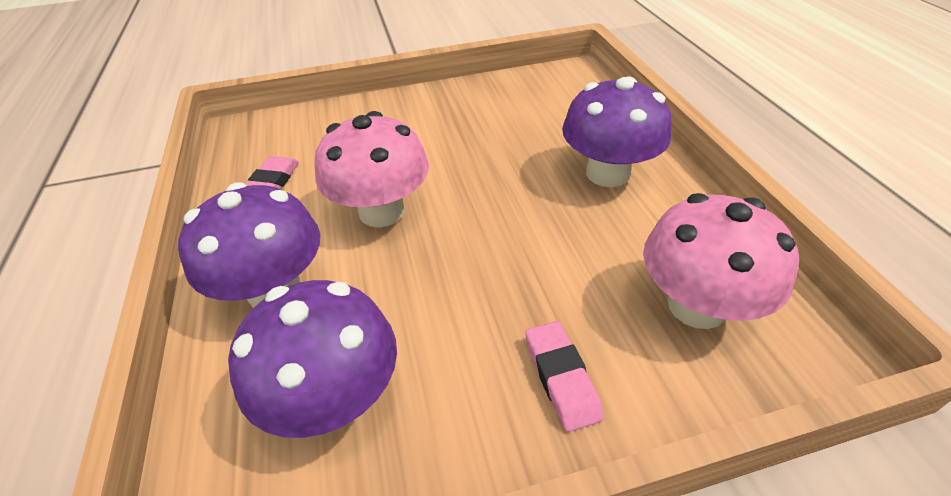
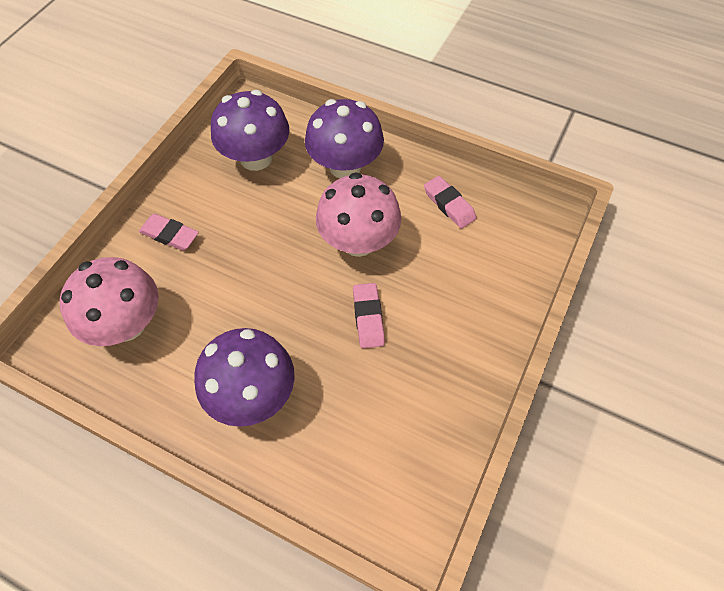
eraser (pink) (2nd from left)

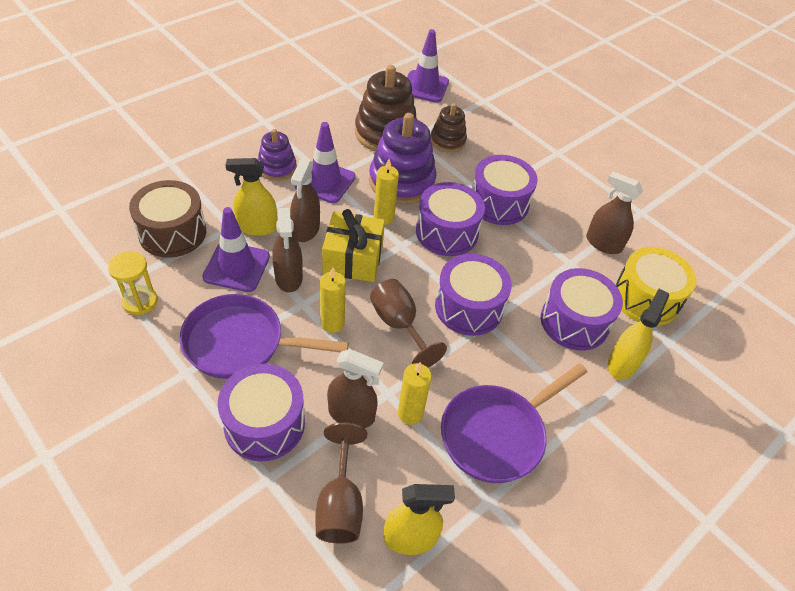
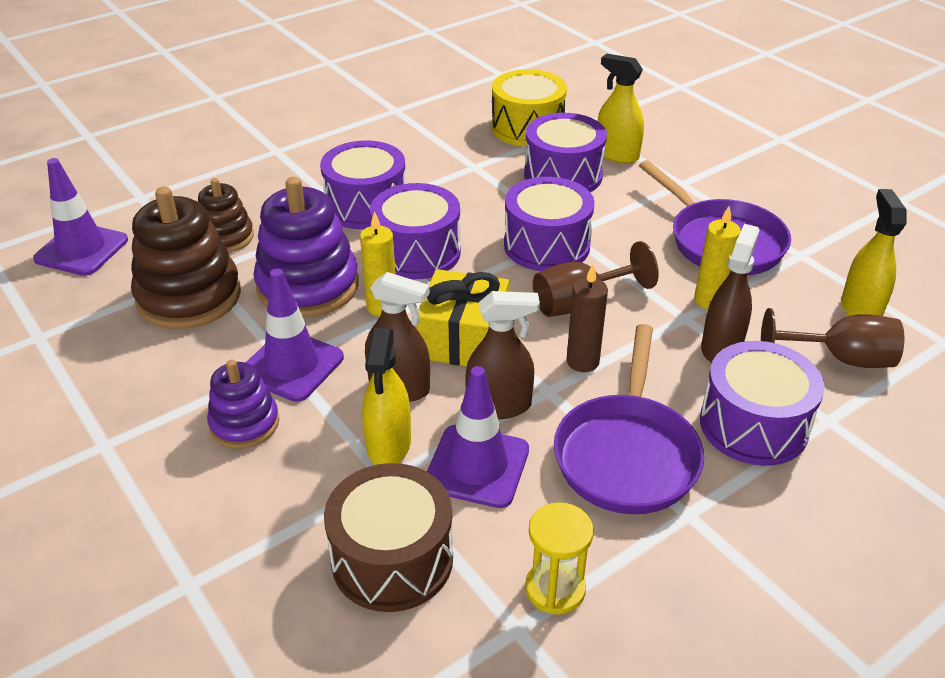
spray bottle (brown) (4th from left in the first image); candle (brown)

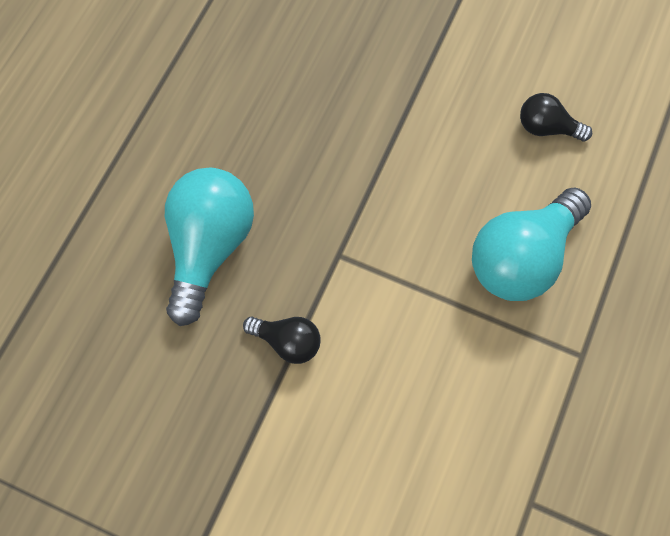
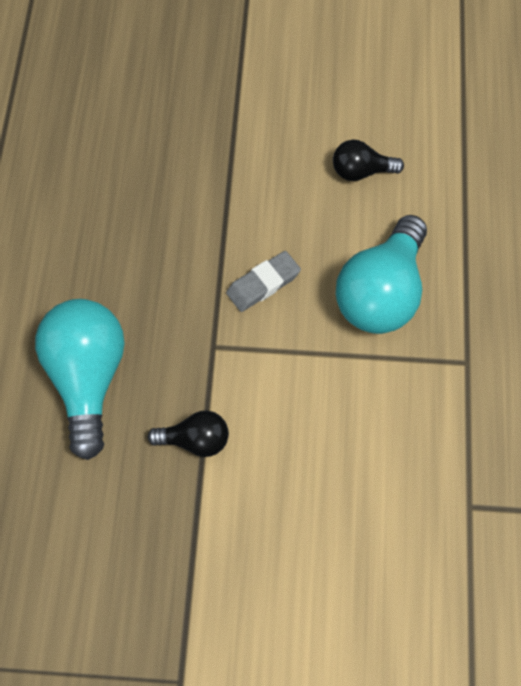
eraser (grey)

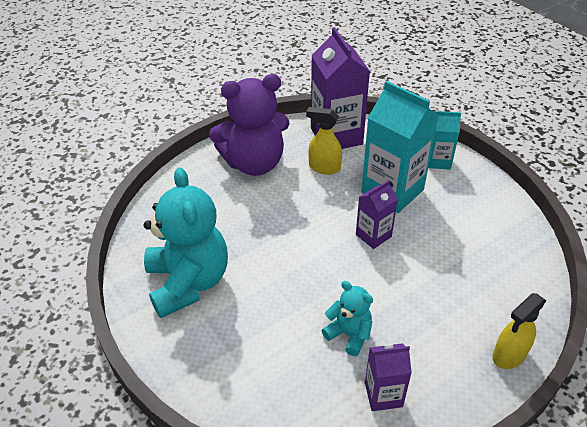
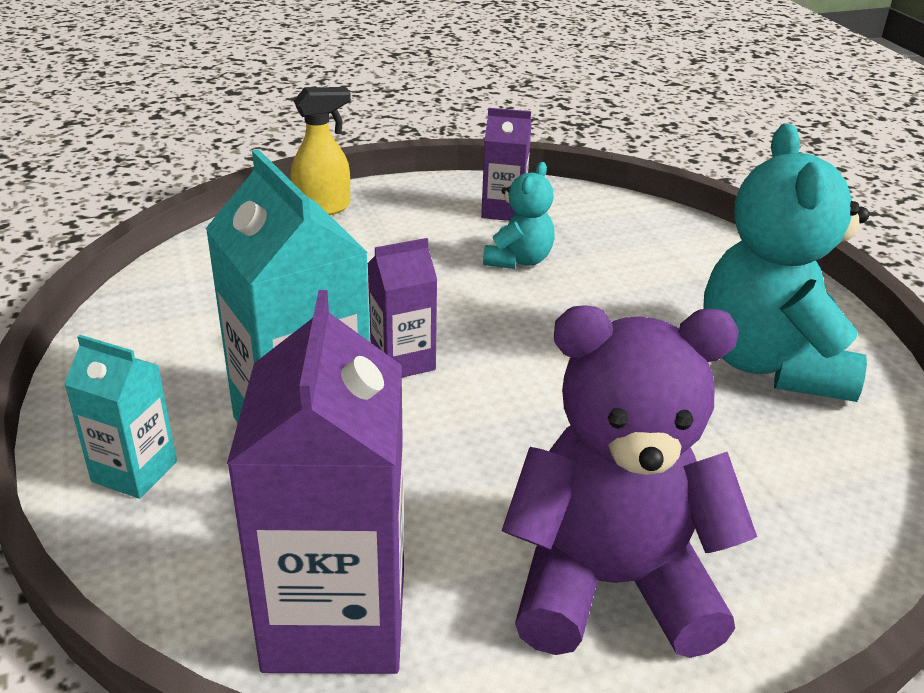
spray bottle (yellow) (1st from left in the first image); teddy bear (turquoise) (1st from left)

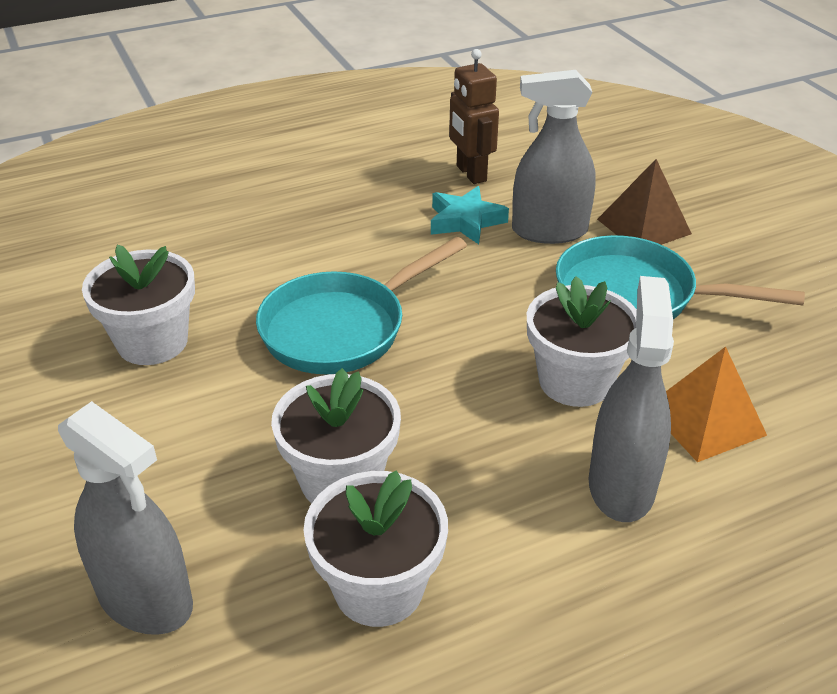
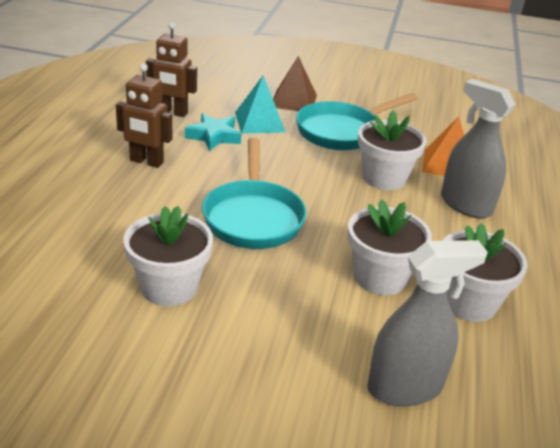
pyramid (turquoise); robot (brown) (1st from left)

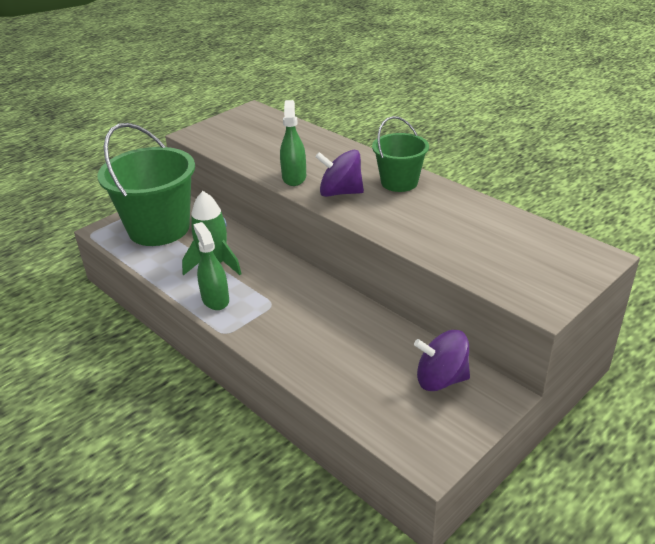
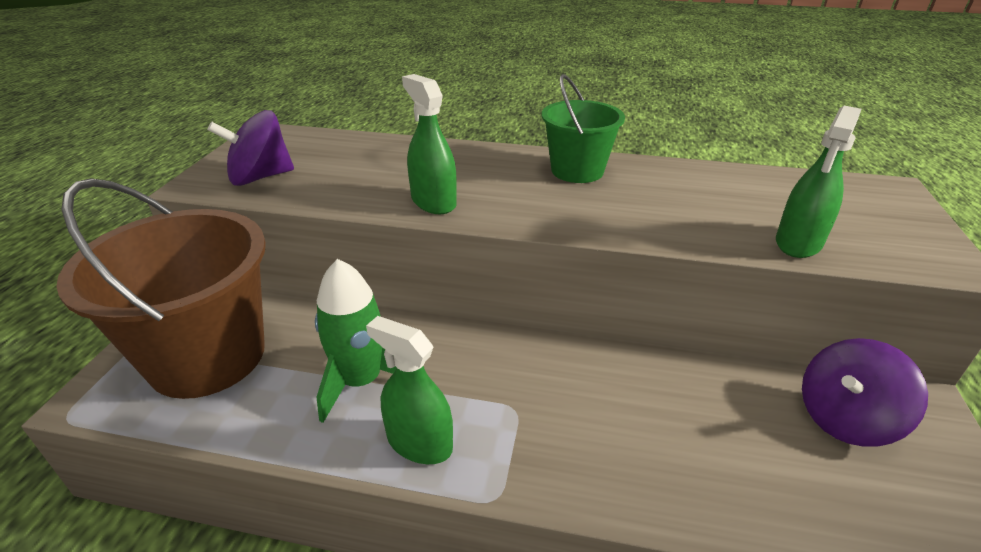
bucket (brown); spinning top (purple) (1st from left); spray bottle (green) (3rd from left)

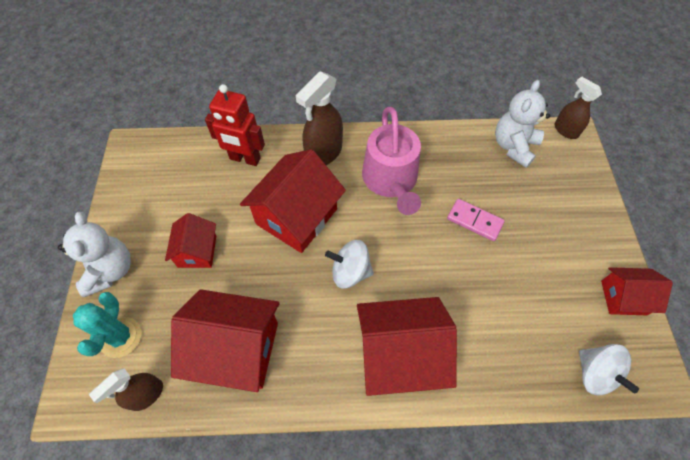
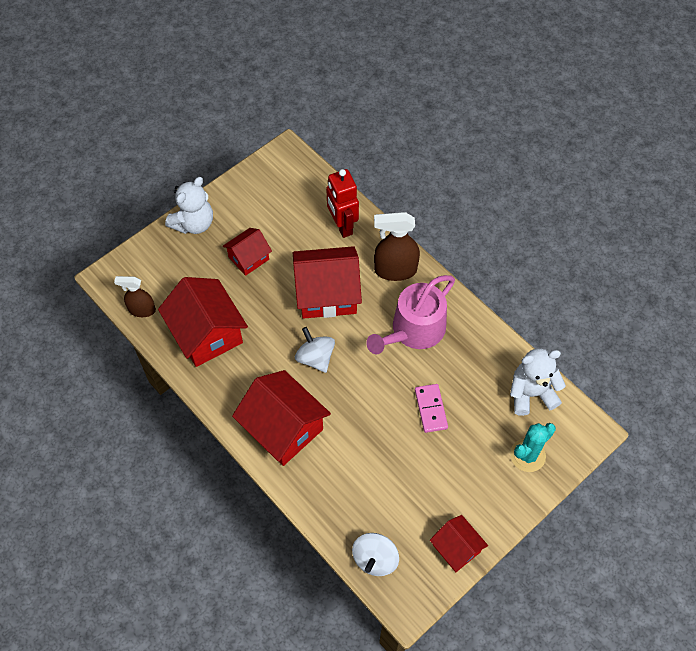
spray bottle (brown) (3rd from left in the first image); cactus (turquoise)

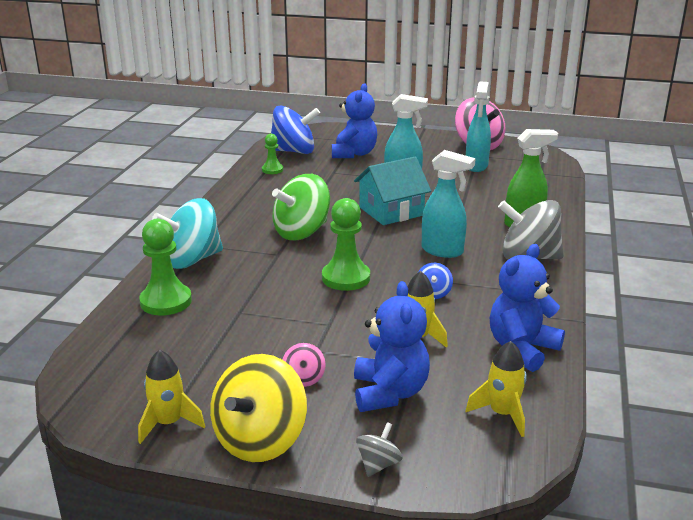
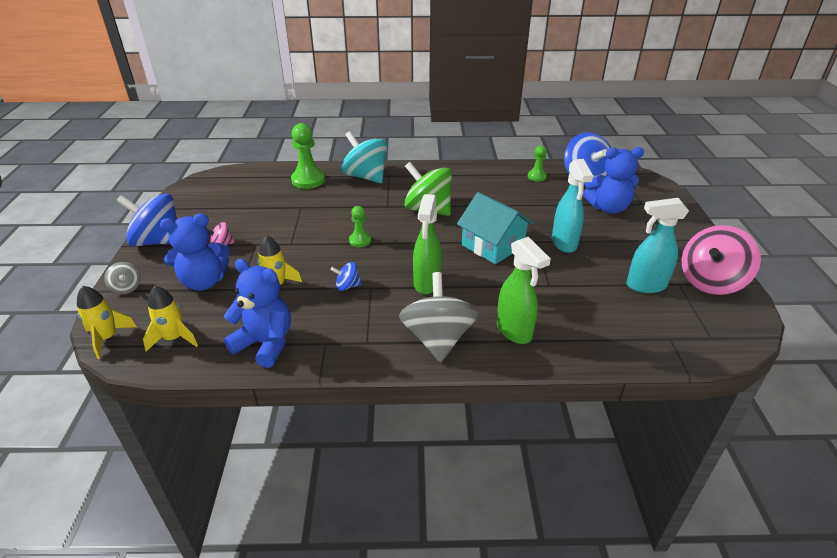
spray bottle (green) (1st from left); pawn (green) (2nd from left); rocket (yellow) (1st from left); spinning top (blue) (1st from left); spinning top (grey) (1st from left)

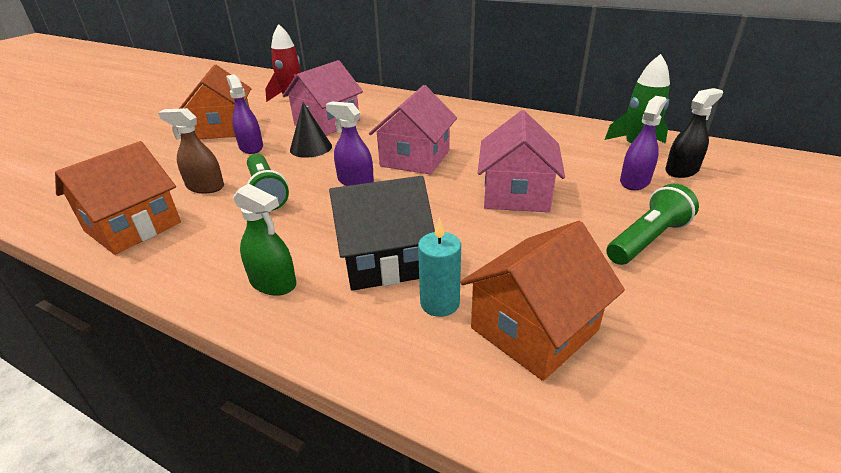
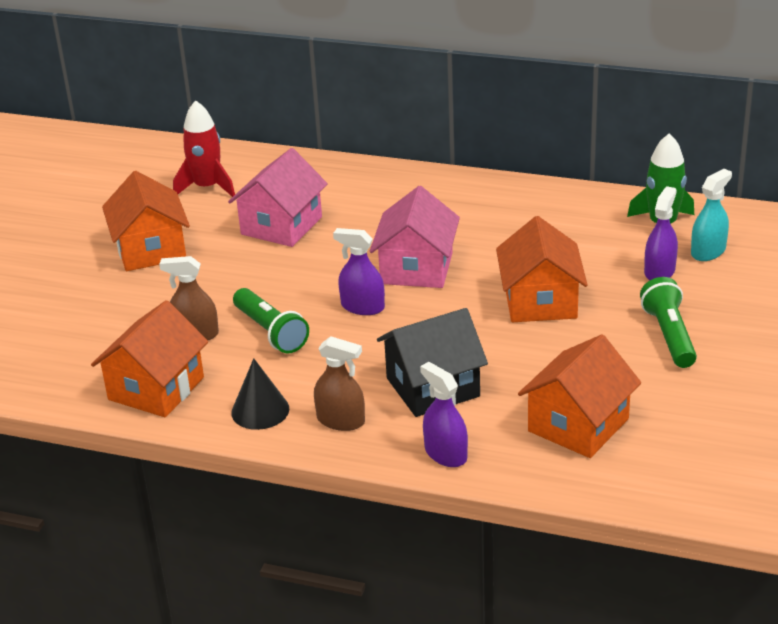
spray bottle (purple) (2nd from left); spray bottle (turquoise); cone (black); house (orange) (3rd from left); spray bottle (brown) (2nd from left); flashlight (green) (2nd from left); candle (turquoise)

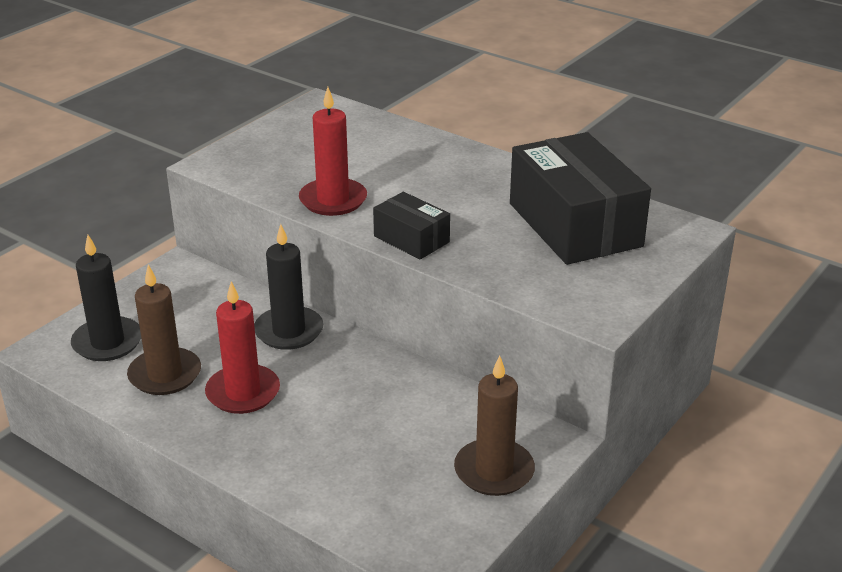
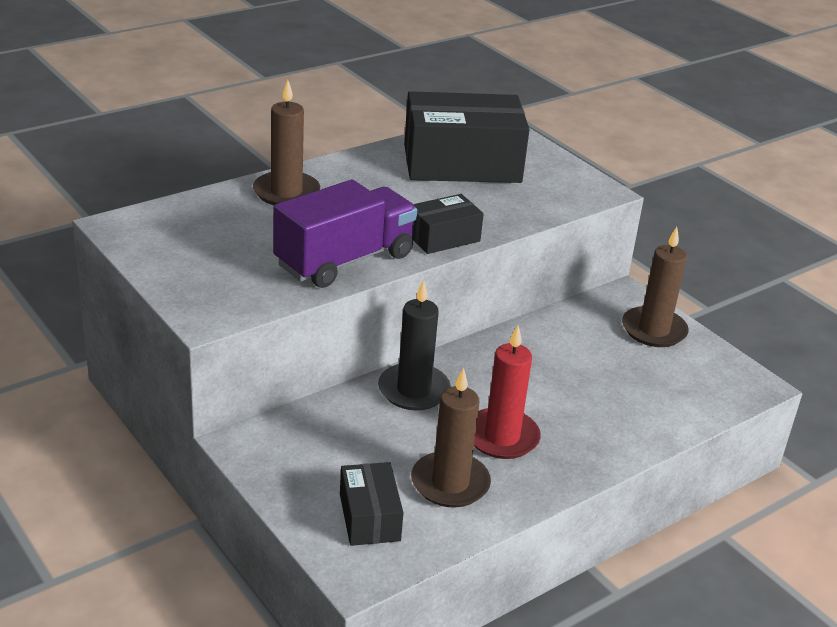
truck (purple); box (black) (1st from left); candle (brown) (1st from left)

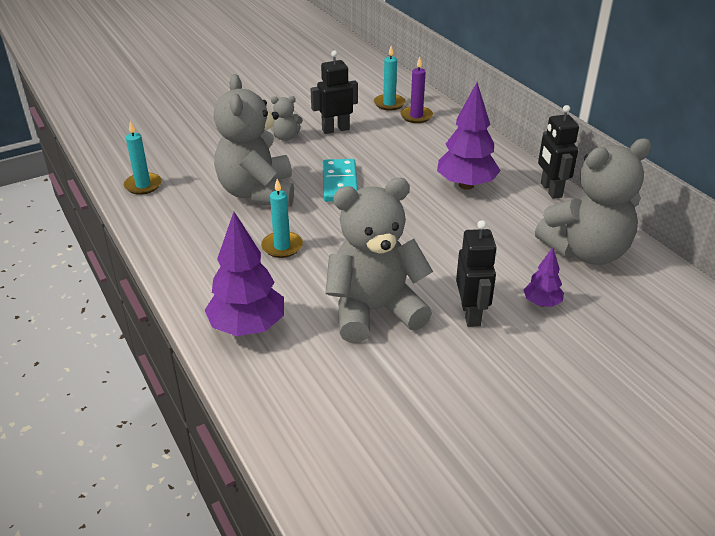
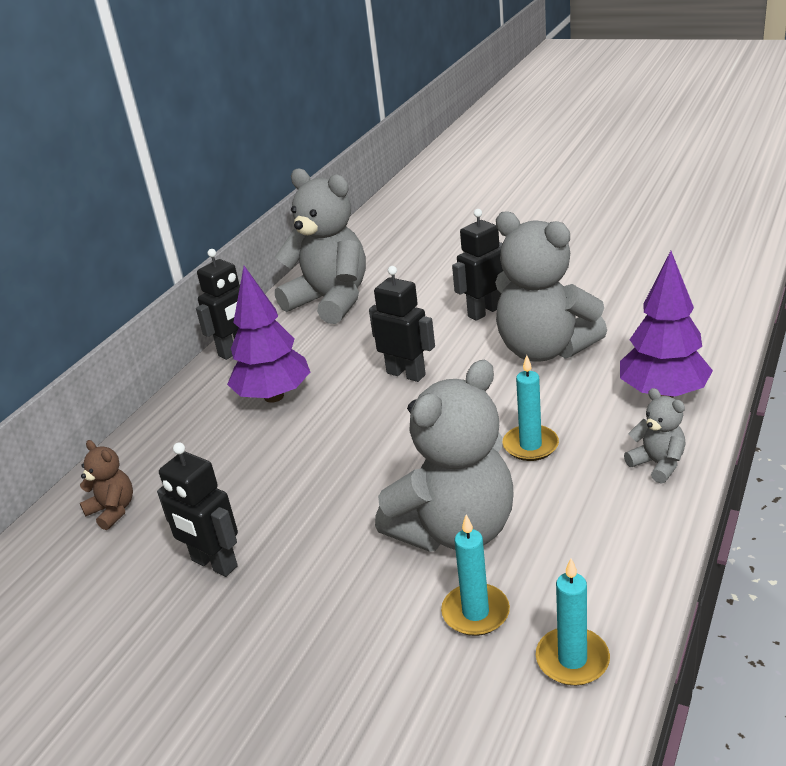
candle (turquoise) (1st from left); teddy bear (brown); teddy bear (grey) (4th from left); domino (turquoise); tree (purple) (3rd from left in the first image); robot (black) (3rd from left)

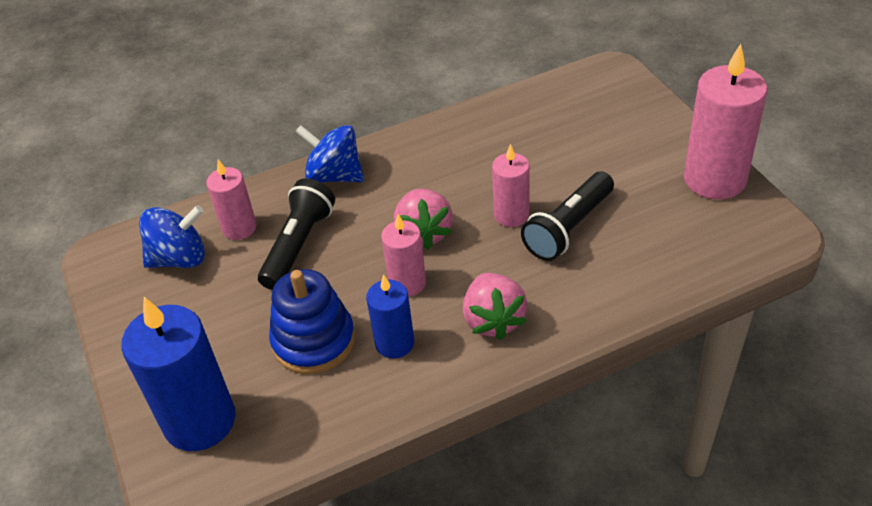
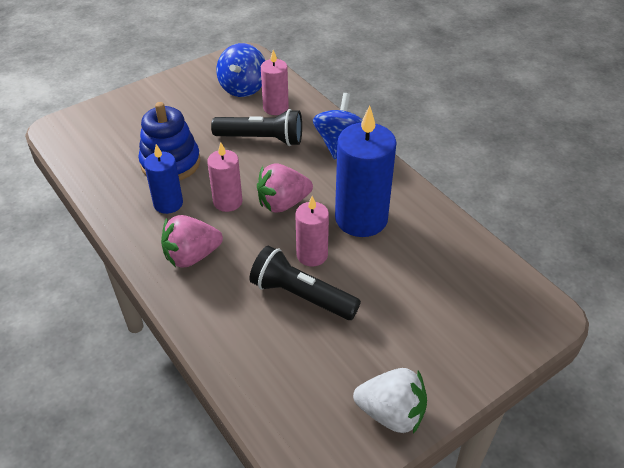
strawberry (white); spinning top (blue) (1st from left); candle (blue) (2nd from left)

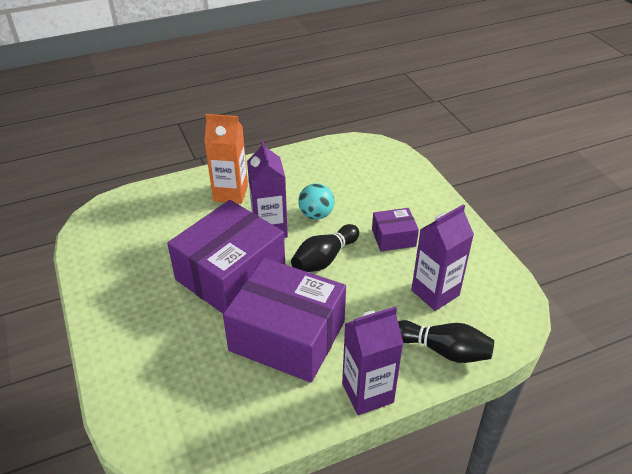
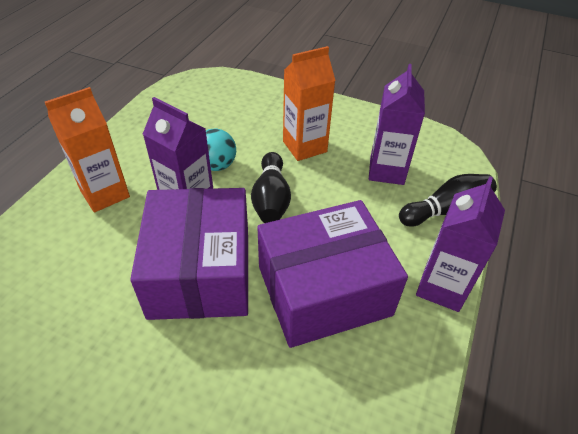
carton (orange) (2nd from left)

